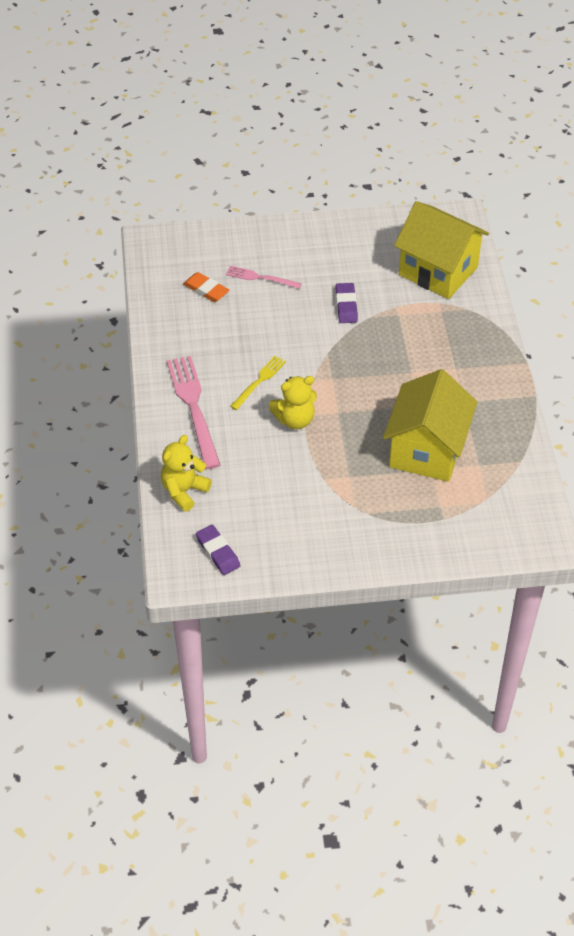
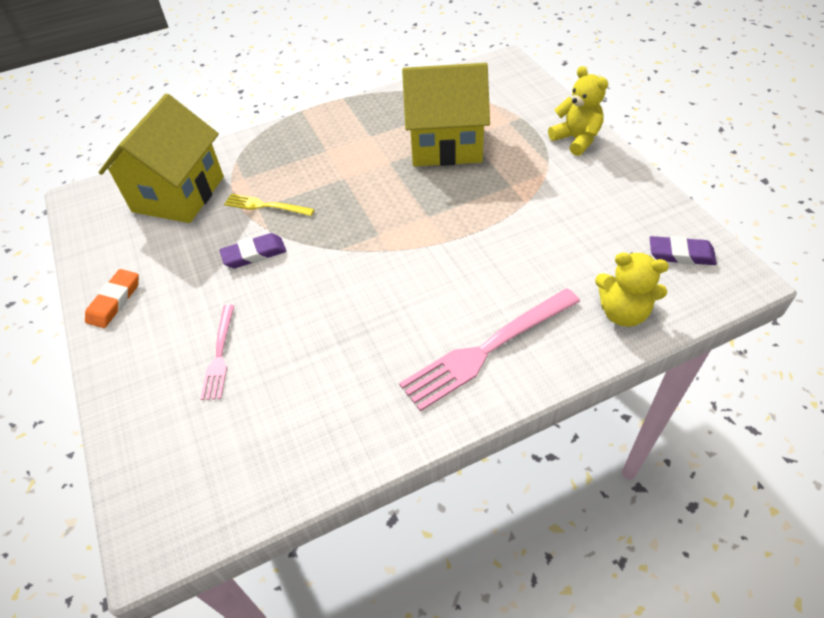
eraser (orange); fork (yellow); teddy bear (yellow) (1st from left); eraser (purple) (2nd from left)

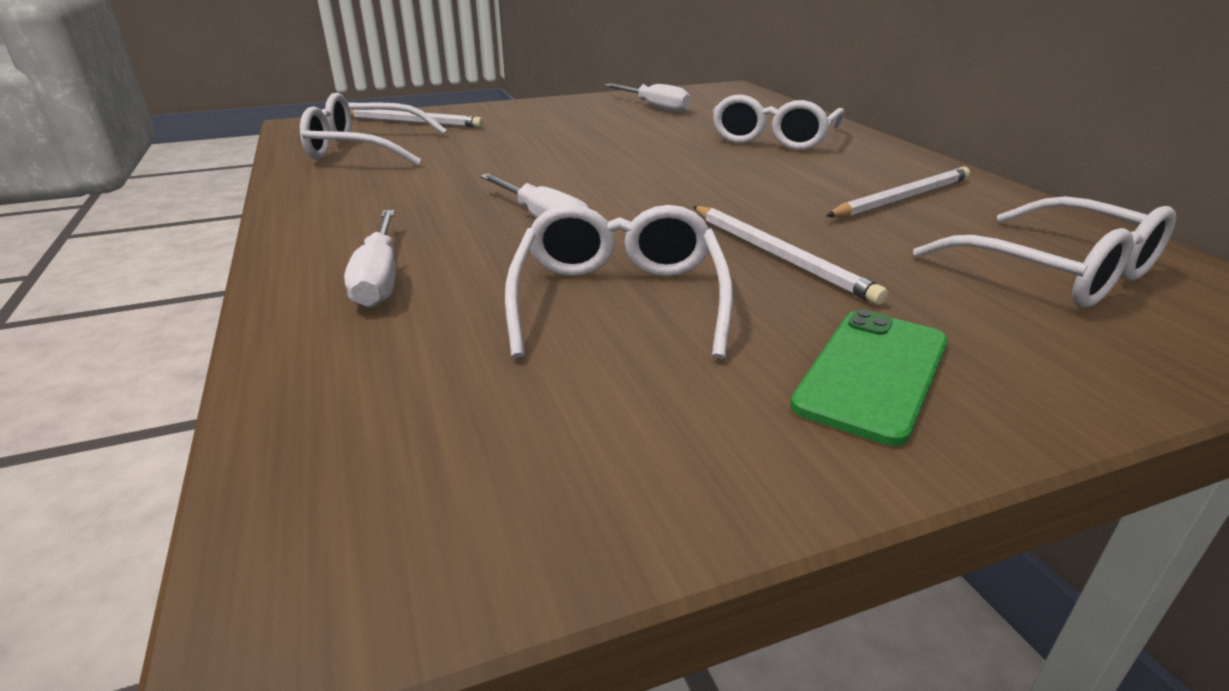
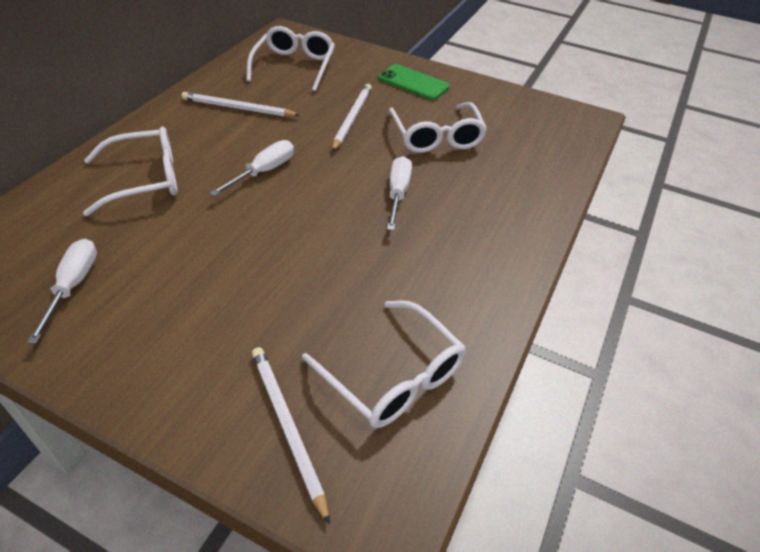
glasses (white) (4th from left); screwdriver (white) (2nd from left); phone (green)

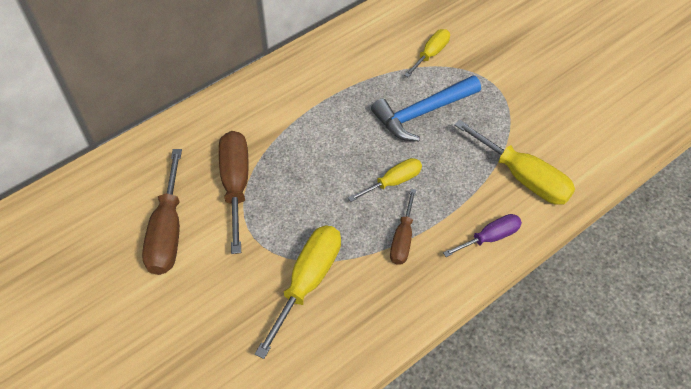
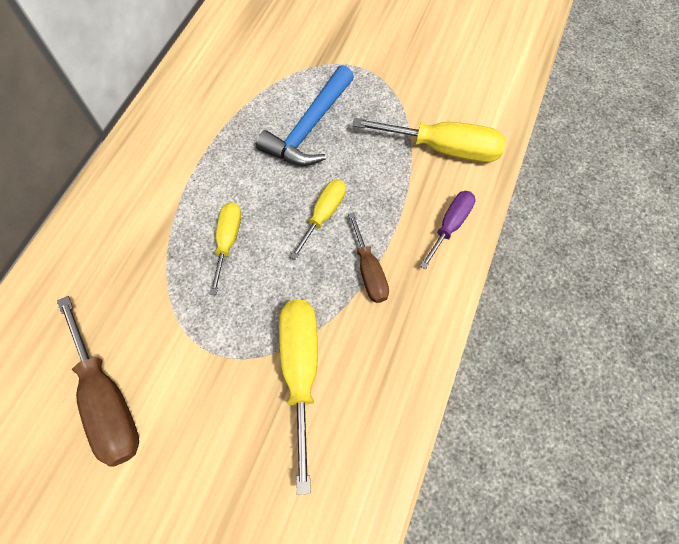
screwdriver (yellow) (1st from left); screwdriver (brown) (2nd from left in the first image)

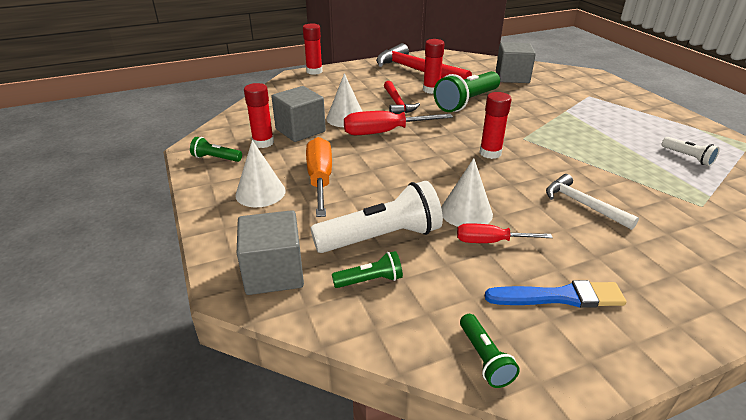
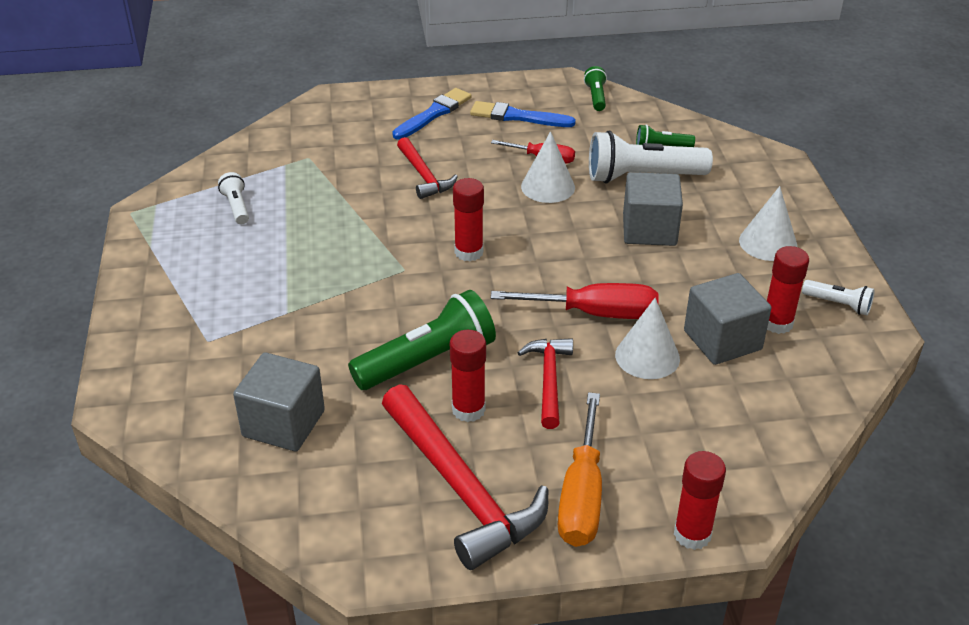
flashlight (white) (3rd from left); screwdriver (orange); hammer (red) (1st from left); cube (grey) (2nd from left); brush (blue) (1st from left)

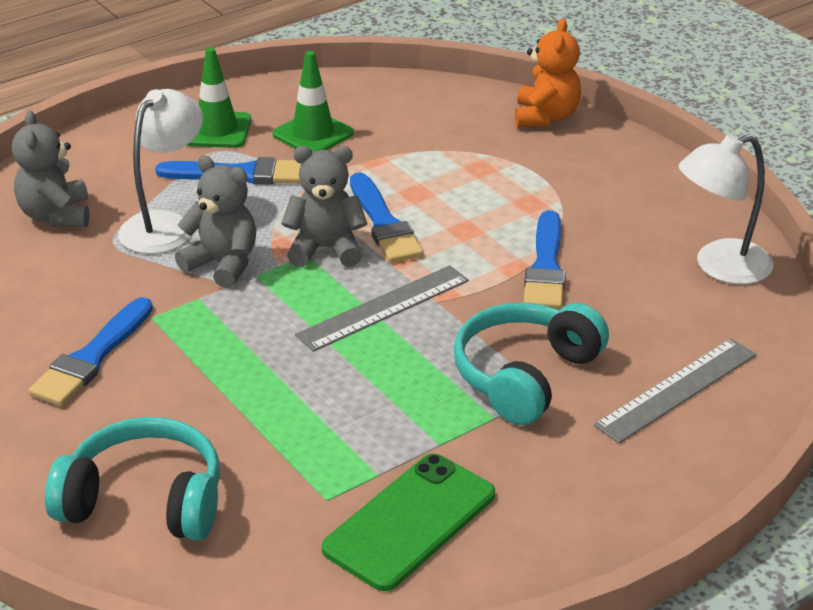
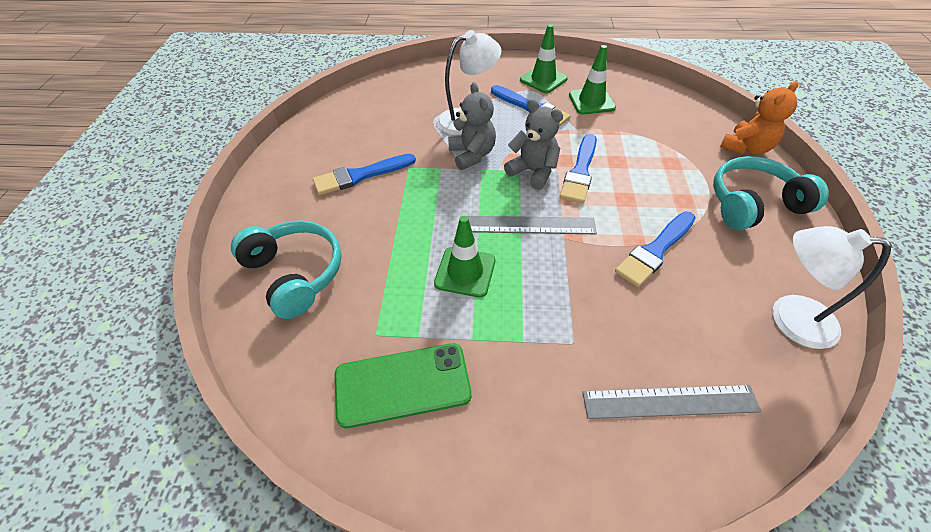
teddy bear (grey) (1st from left in the first image); headphones (turquoise) (2nd from left); traffic cone (green) (1st from left)

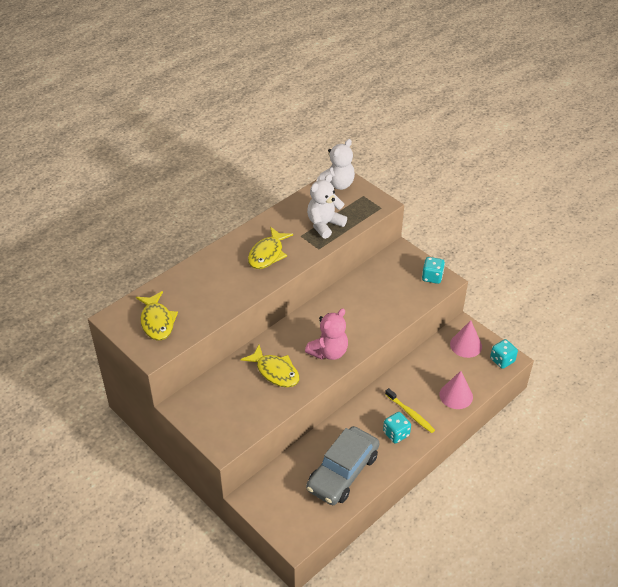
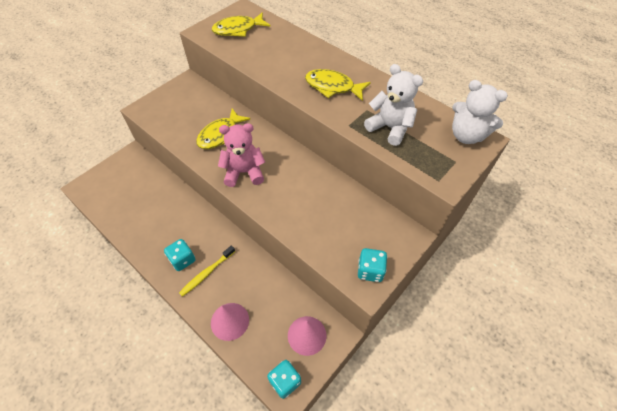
teddy bear (pink); car (grey)

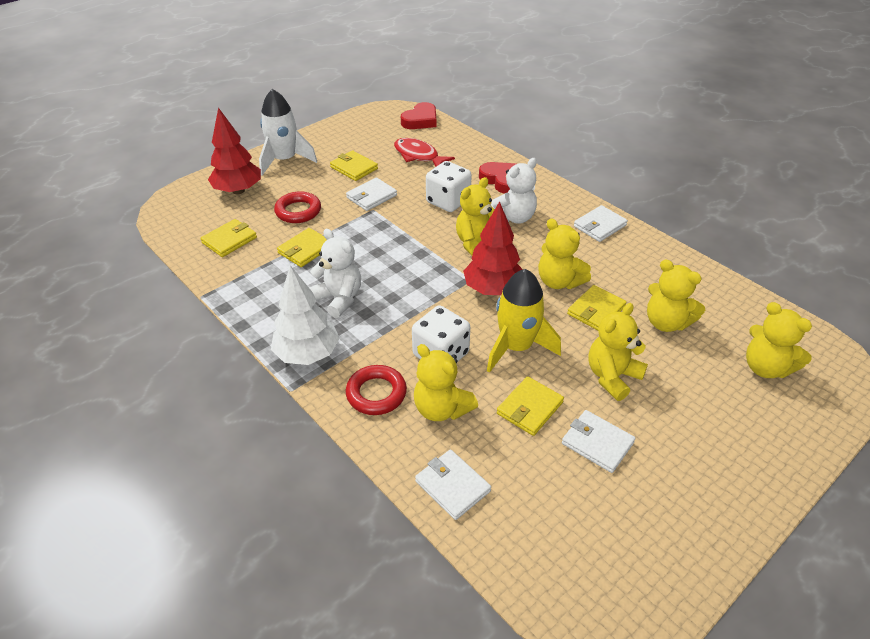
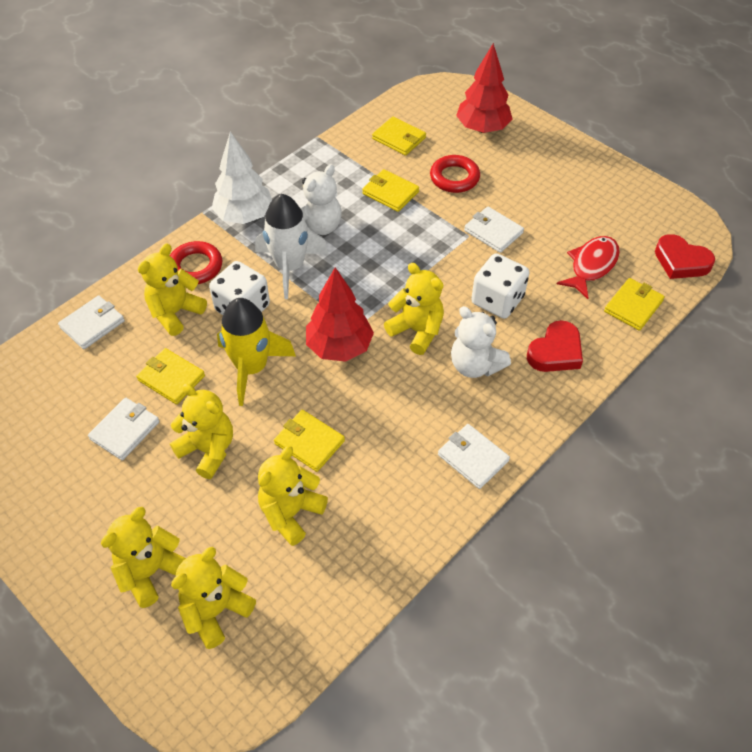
rocket (white); wallet (yellow) (5th from left); teddy bear (yellow) (1st from left)

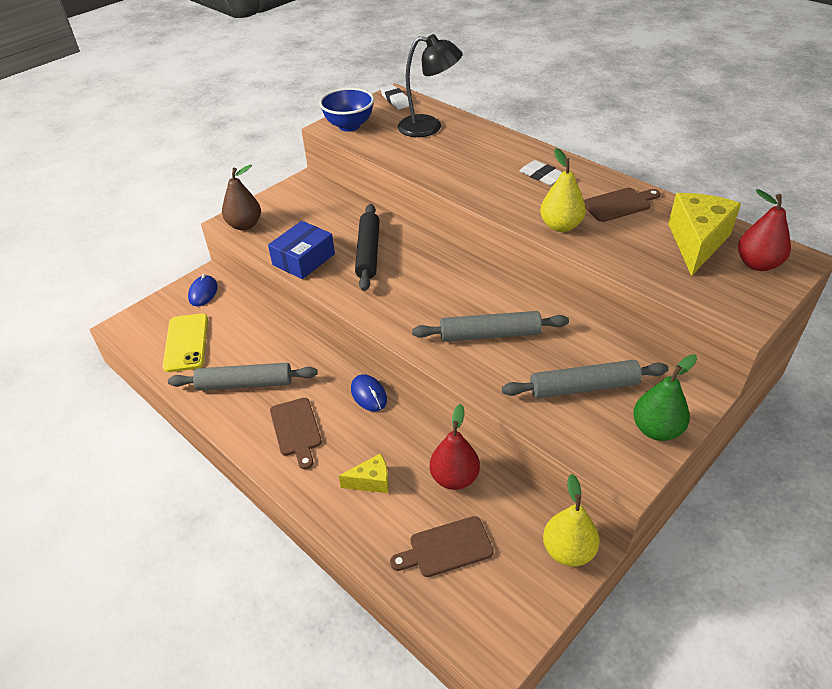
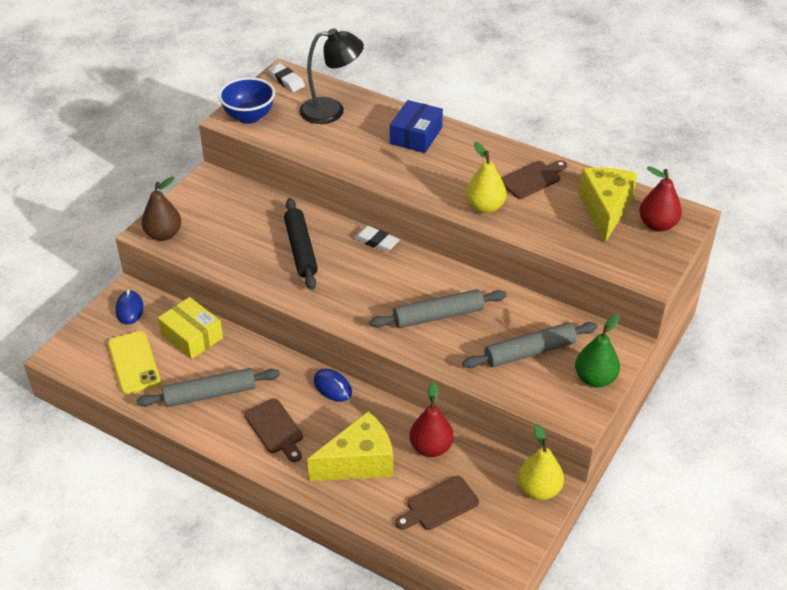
eraser (white) (2nd from left); box (blue); cheese (yellow) (1st from left); box (yellow)

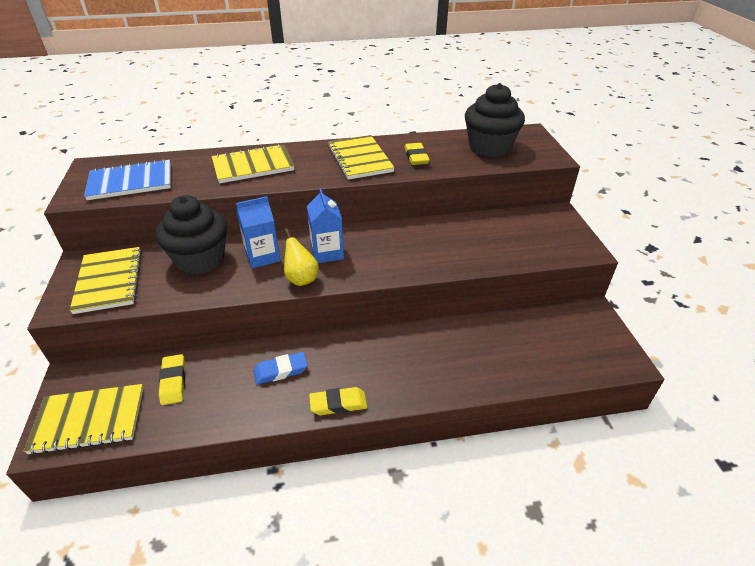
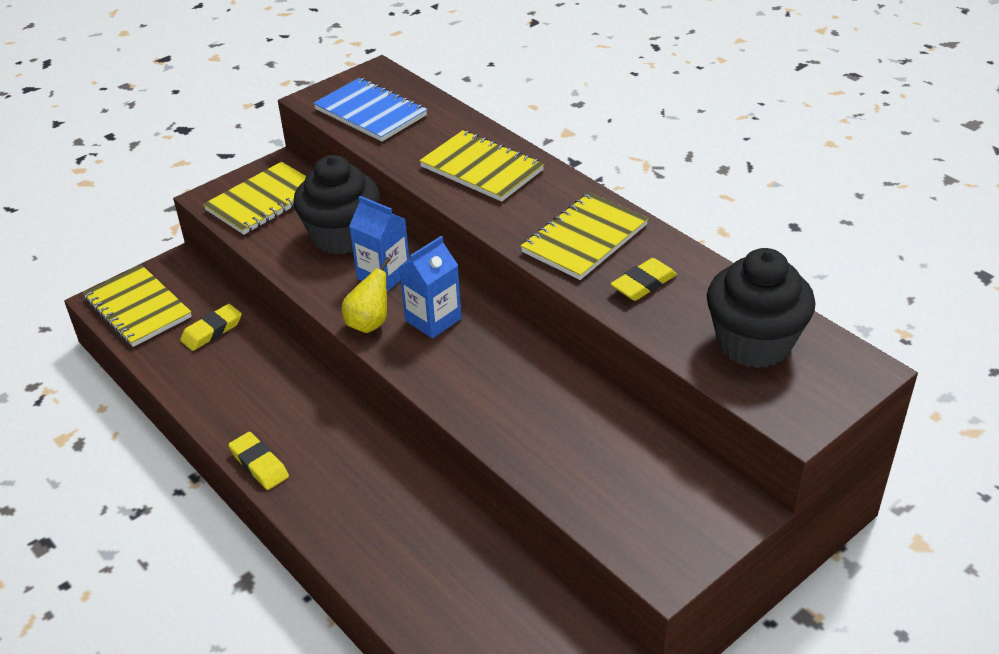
eraser (blue)

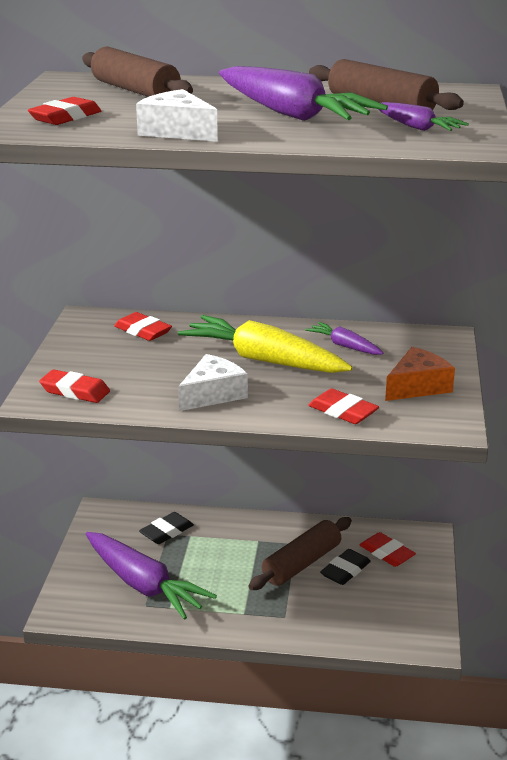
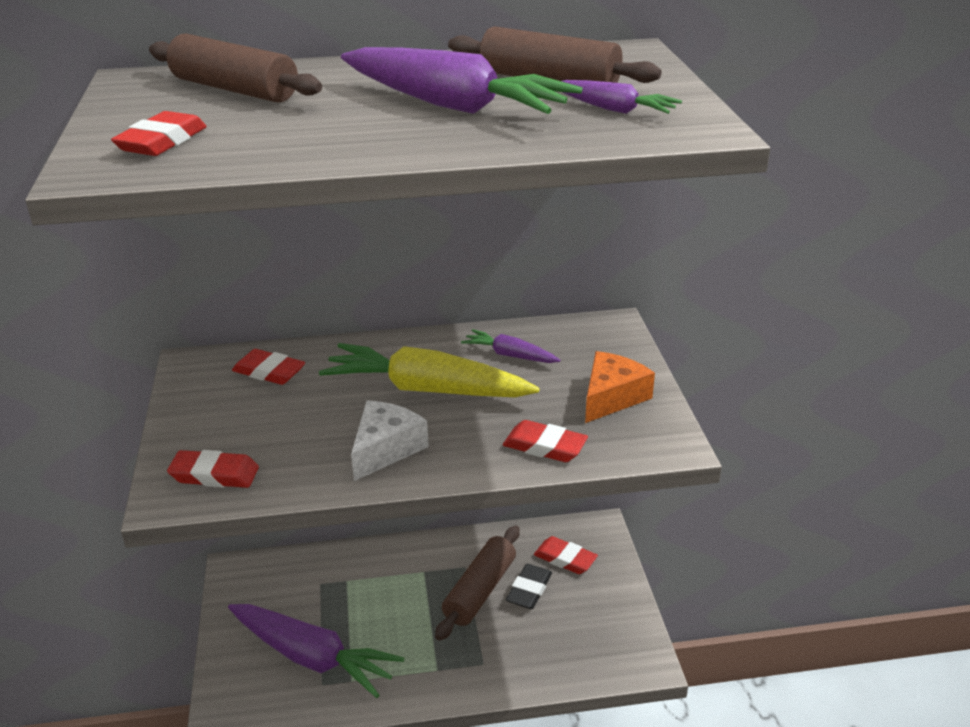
cheese (white) (1st from left in the first image); eraser (black) (1st from left in the first image)

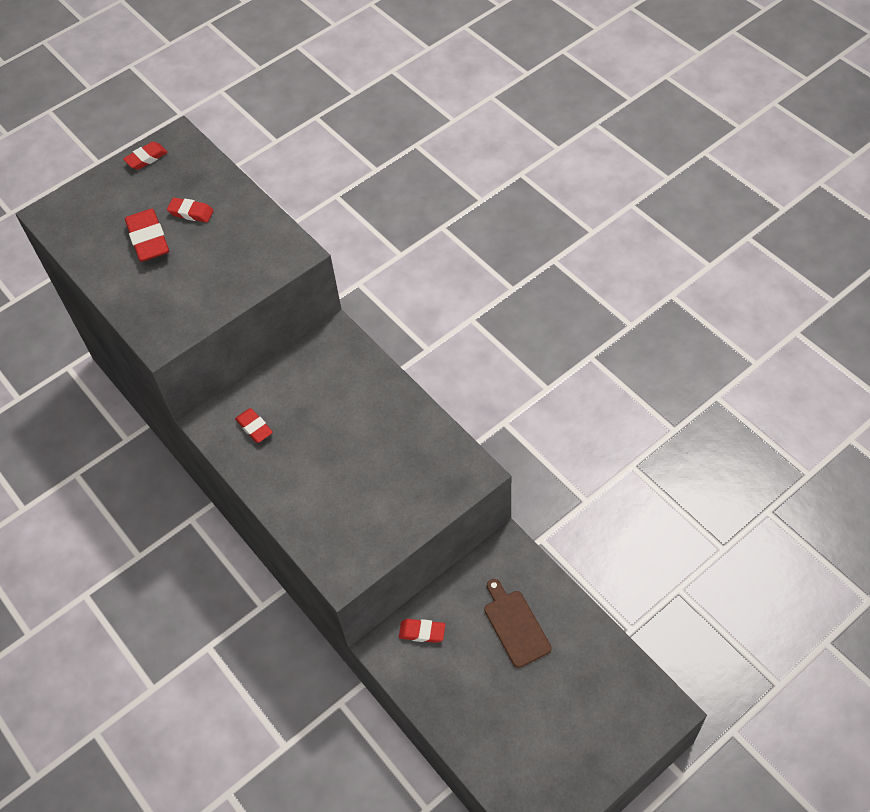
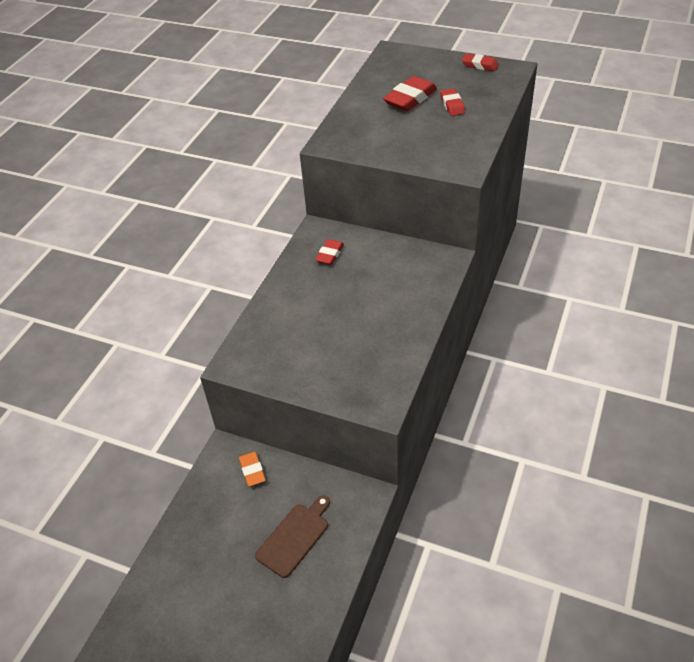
eraser (orange)

